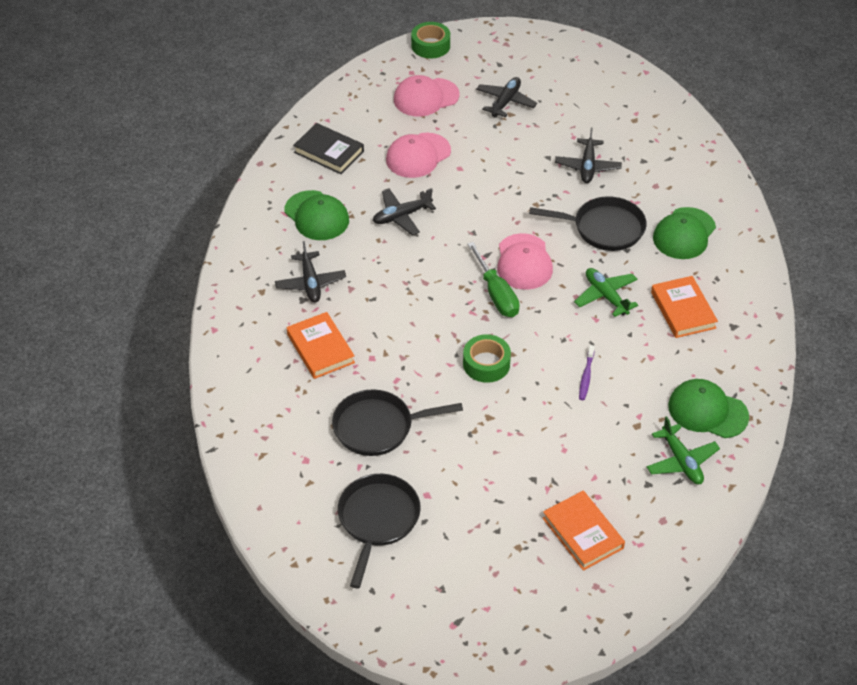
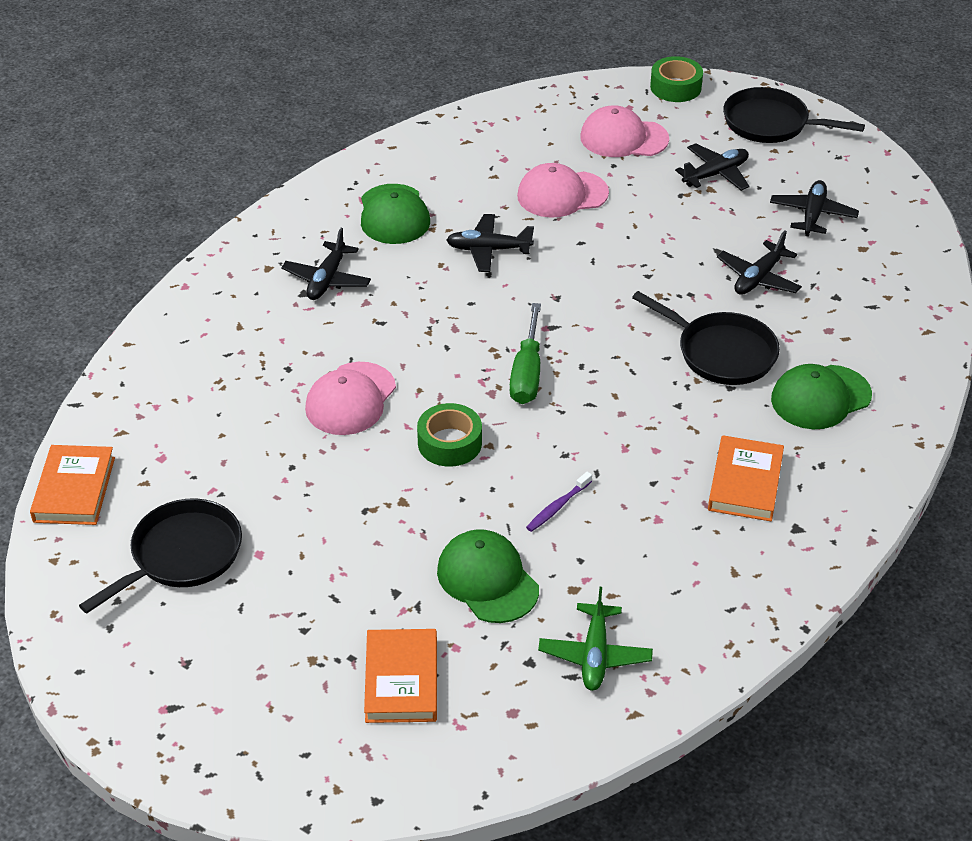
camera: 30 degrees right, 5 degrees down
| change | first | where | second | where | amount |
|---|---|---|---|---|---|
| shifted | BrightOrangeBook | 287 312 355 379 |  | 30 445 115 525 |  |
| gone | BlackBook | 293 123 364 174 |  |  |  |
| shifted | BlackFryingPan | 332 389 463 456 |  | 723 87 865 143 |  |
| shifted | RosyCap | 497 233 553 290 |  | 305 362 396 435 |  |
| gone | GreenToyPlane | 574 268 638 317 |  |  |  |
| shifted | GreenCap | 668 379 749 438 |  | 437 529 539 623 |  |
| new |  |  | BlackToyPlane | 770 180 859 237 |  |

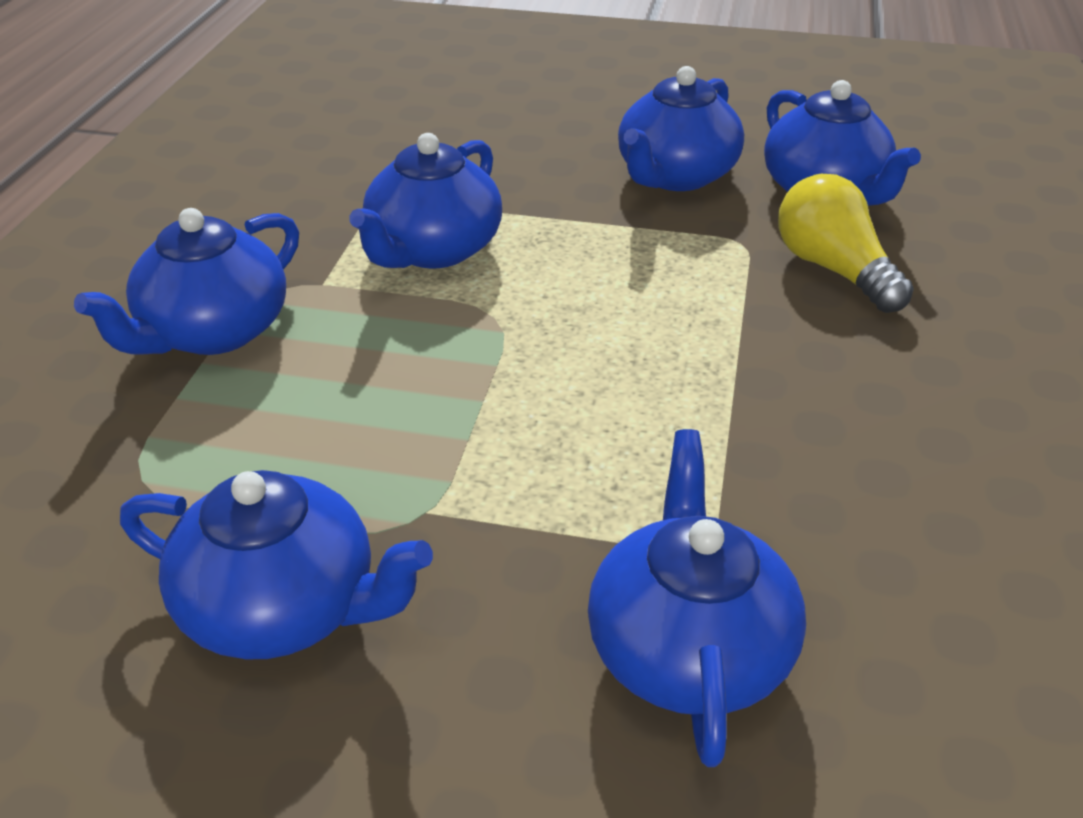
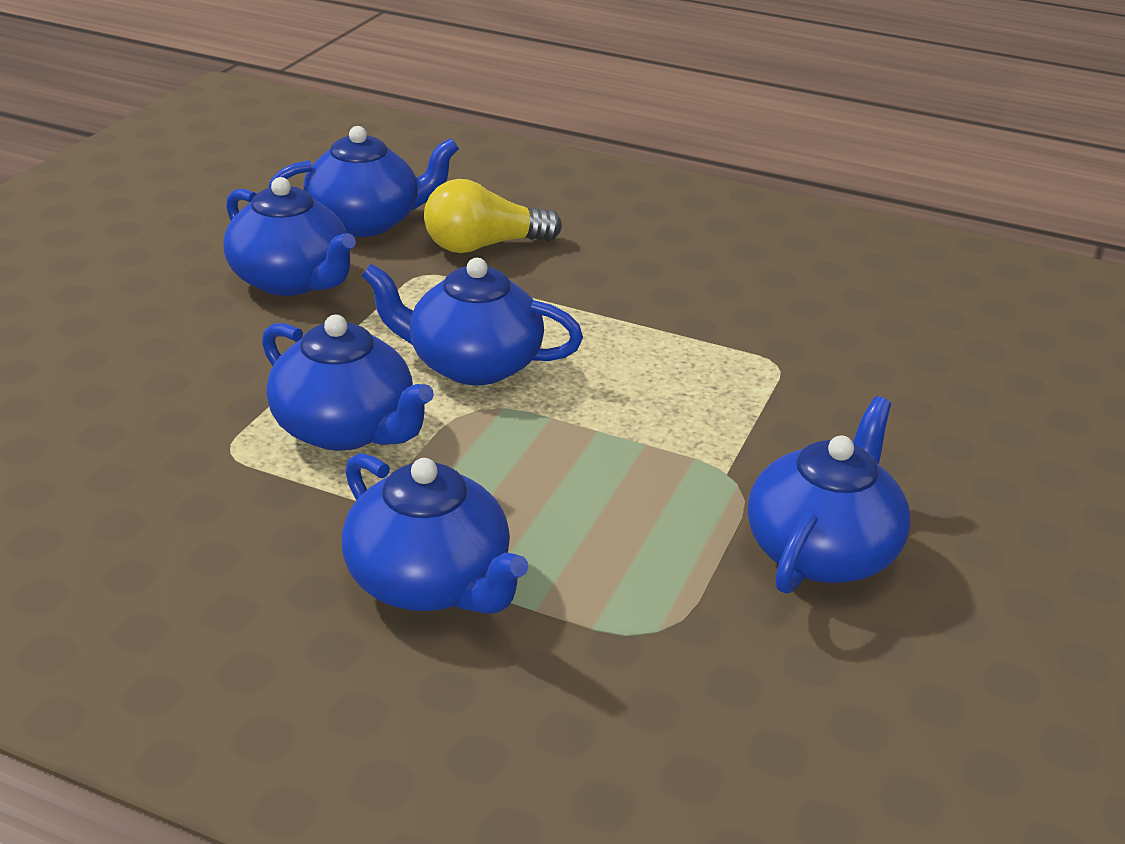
camera: 80 degrees left, 5 degrees down
| change | first | where | second | where | amount |
|---|---|---|---|---|---|
| shifted | BlueChinaTeapot | 588 429 806 767 |  | 362 258 583 385 |  |

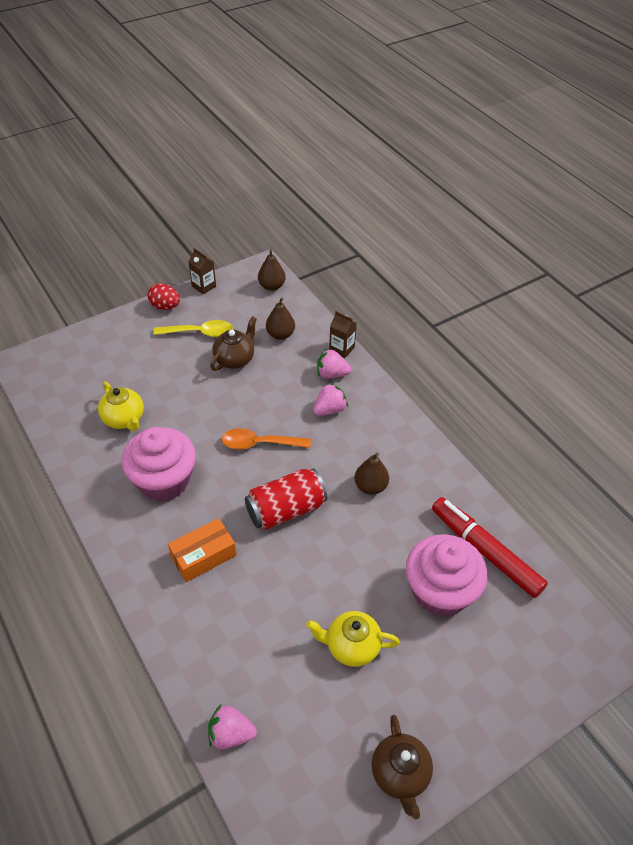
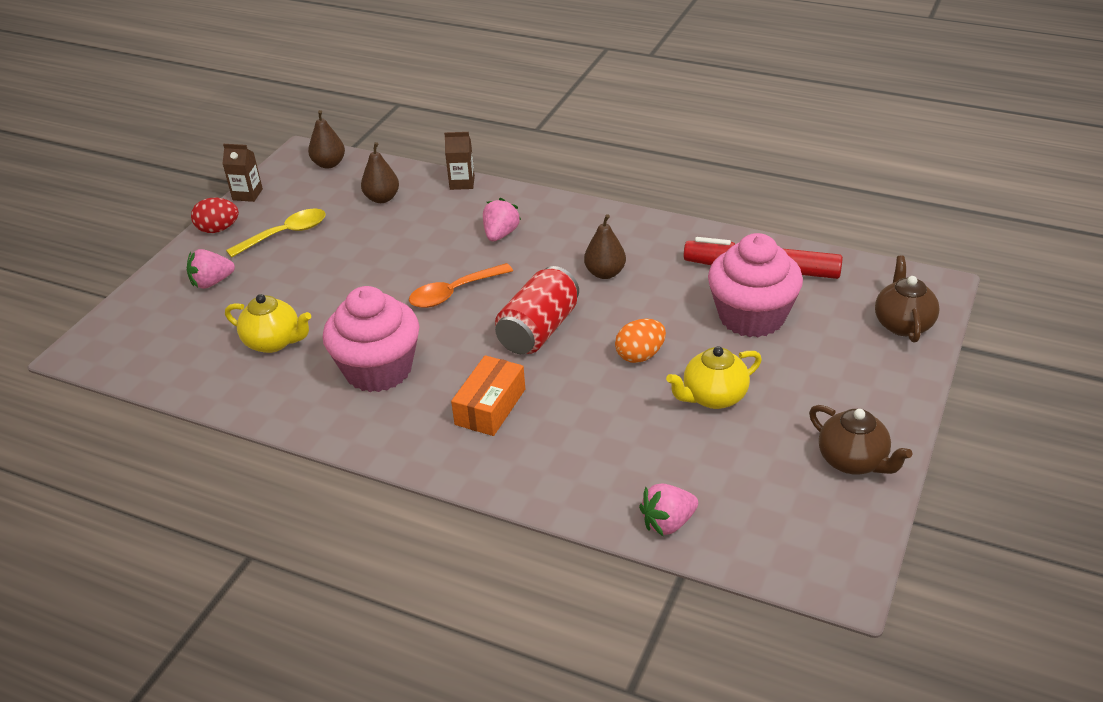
camera: 30 degrees left, 10 degrees down
| change | first | where | second | where | amount |
|---|---|---|---|---|---|
| shifted | BrownChinaTeapot | 210 316 257 371 |  | 875 256 940 342 |  |
| shifted | RosyStrawberry | 317 348 351 379 |  | 187 249 235 289 |  |
| new |  |  | BrightOrangeEgg | 615 319 666 363 |  |

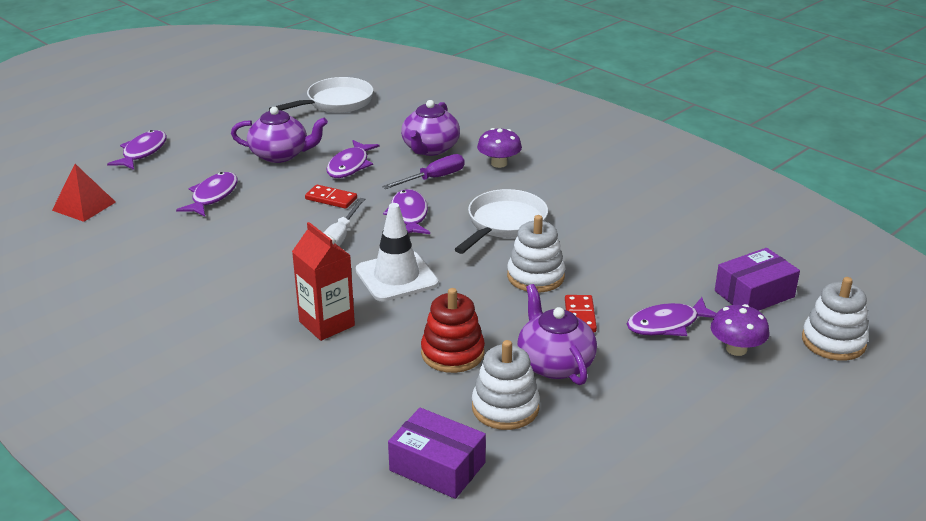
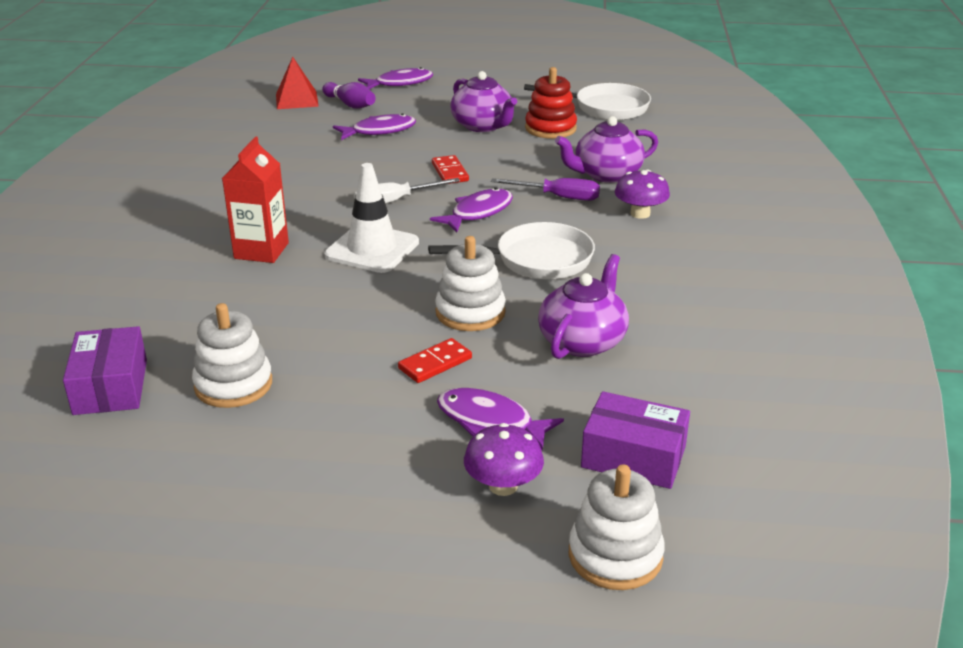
camera: 50 degrees right, 0 degrees up
| change | first | where | second | where | amount |
|---|---|---|---|---|---|
| gone | PurpleToyFish | 326 140 380 178 |  |  |  |
| shifted | ScarletStackingToy | 421 288 485 373 |  | 525 67 577 139 |  |
| shifted | PurpleChinaTeapot | 517 284 597 385 |  | 538 254 629 359 |  |
| new |  |  | PurpleSkittle | 322 82 376 109 |  |

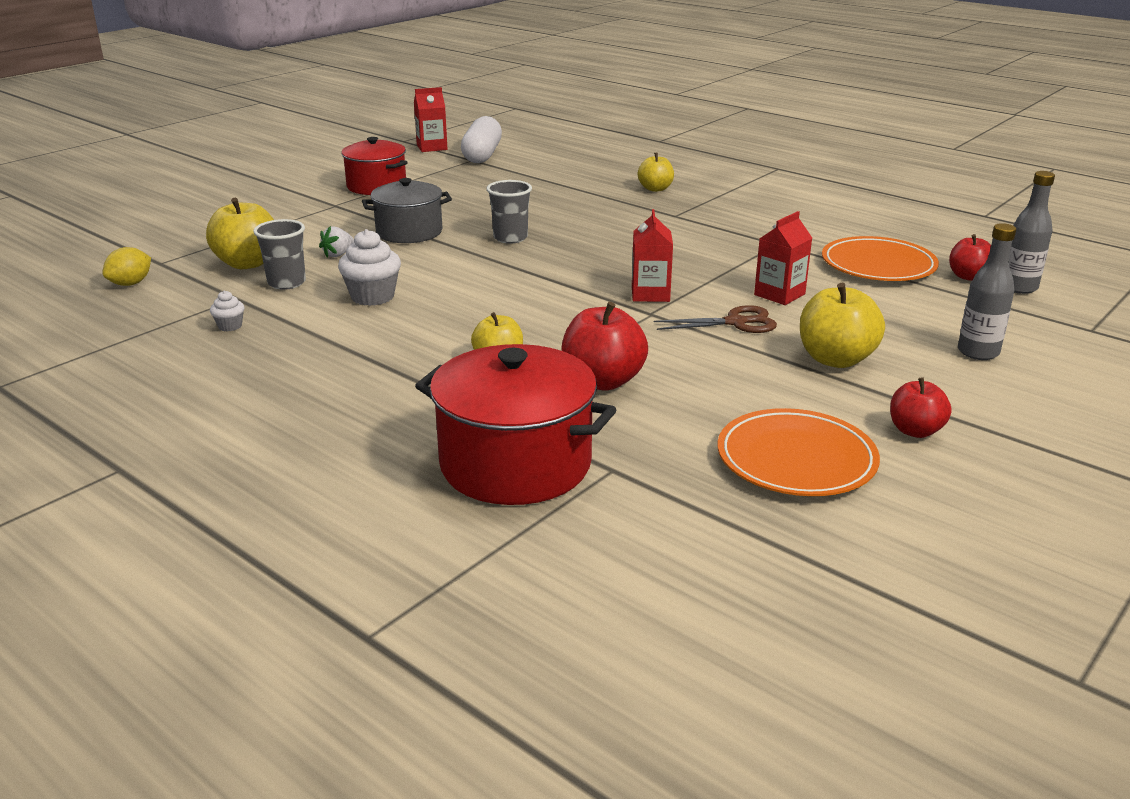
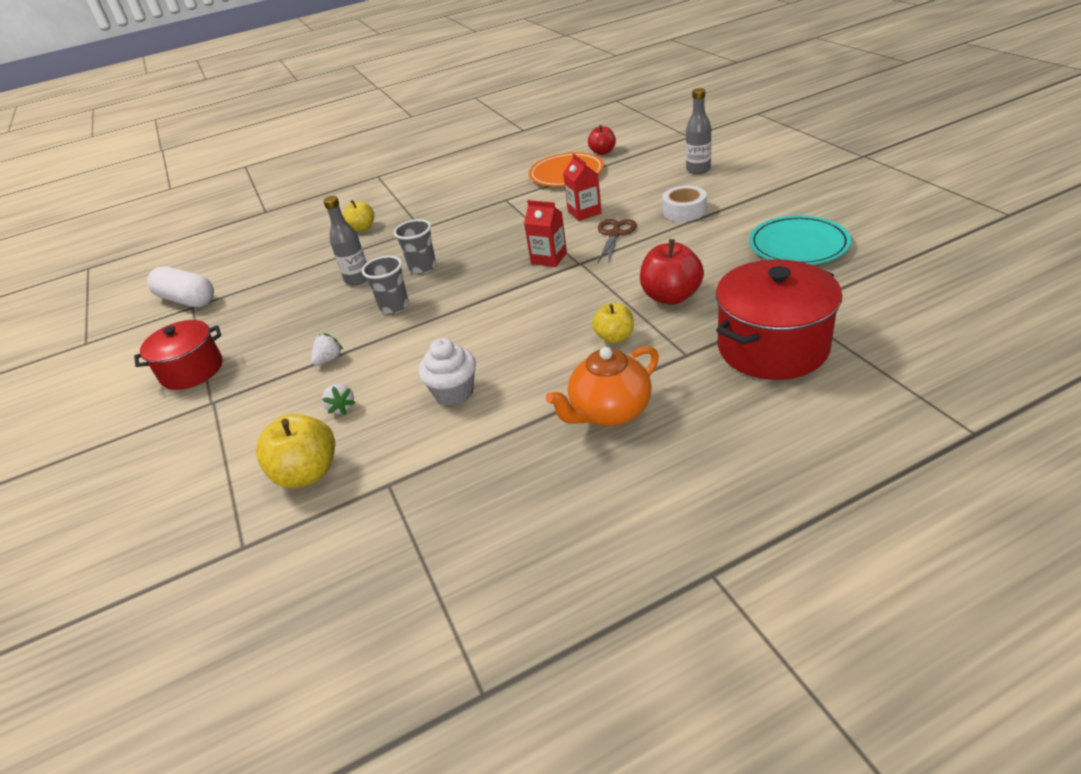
camera: 60 degrees left, 10 degrees up
| change | first | where | second | where | amount |
|---|---|---|---|---|---|
| gone | YellowToyLemon | 102 247 151 286 |  |  |  |
| gone | SnowWhiteCupcake | 210 291 245 331 |  |  |  |
| shifted | GrayBeaker | 253 219 306 290 |  | 394 219 436 274 |  |
| swapped | GrayStockpot | 362 178 452 243 | SnowWhiteStrawberry | 311 333 343 365 |  |
| gone | ScarletJuiceCarton | 414 87 447 152 |  |  |  |
| repainted | BrightOrangeDinnerPlate | 718 408 880 496 | TurquoiseDinnerPlate | 749 215 851 265 |  |
| swapped | YellowToyApple | 800 283 885 368 | SnowWhiteStickyTape | 662 186 707 222 |  |
| gone | ScarletToyApple | 890 377 952 438 |  |  |  |
| shifted | GrayDrinkBottle | 1009 171 1055 294 |  | 323 196 367 285 |  |
| new |  |  | BrightOrangeChinaTeapot | 546 346 659 426 |  |

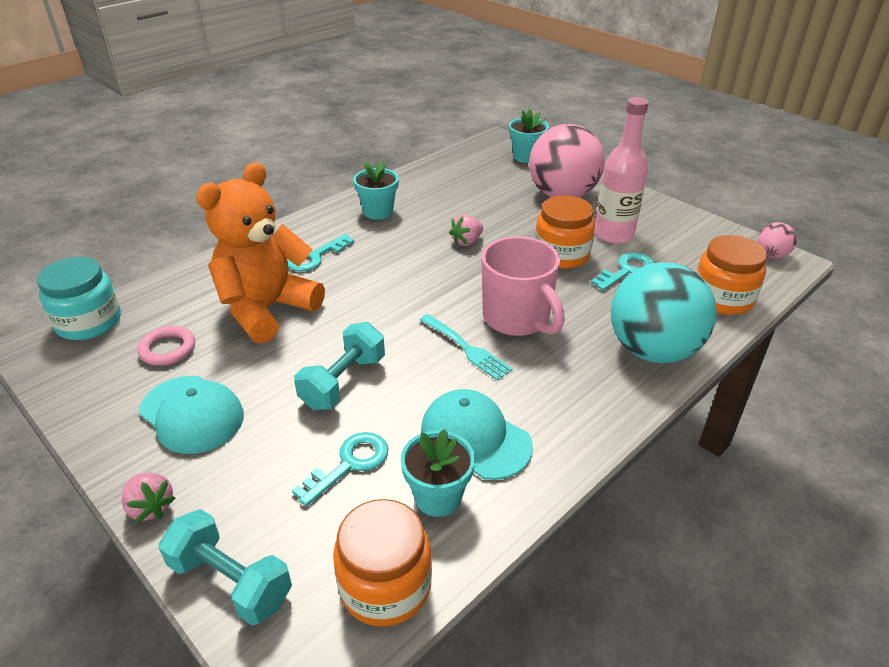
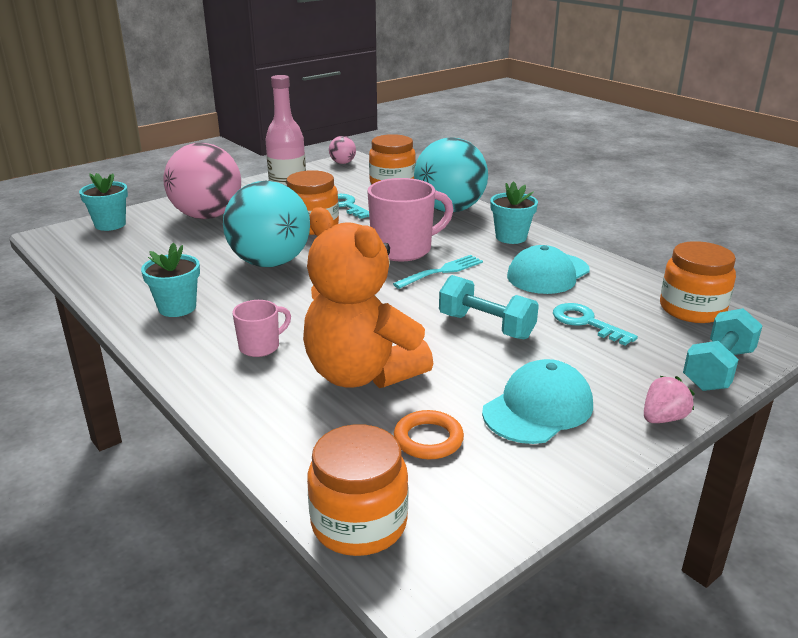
camera: 85 degrees left, 10 degrees down
| change | first | where | second | where | amount |
|---|---|---|---|---|---|
| repainted | TurquoiseJamJar | 37 257 121 340 | BrightOrangeJamJar | 307 424 408 556 |  |
| repainted | RosyRing | 137 326 195 366 | BrightOrangeRing | 394 410 464 459 |  |
| swapped | TurquoiseDoorKey | 287 234 354 271 | RosyTeaMug | 232 300 291 357 |  |
| shifted | TurquoisePlantPot | 401 429 475 517 |  | 490 181 538 244 |  |
| swapped | RosyStrawberry | 449 214 483 246 | TurquoisePlayBall | 223 181 310 267 |  |

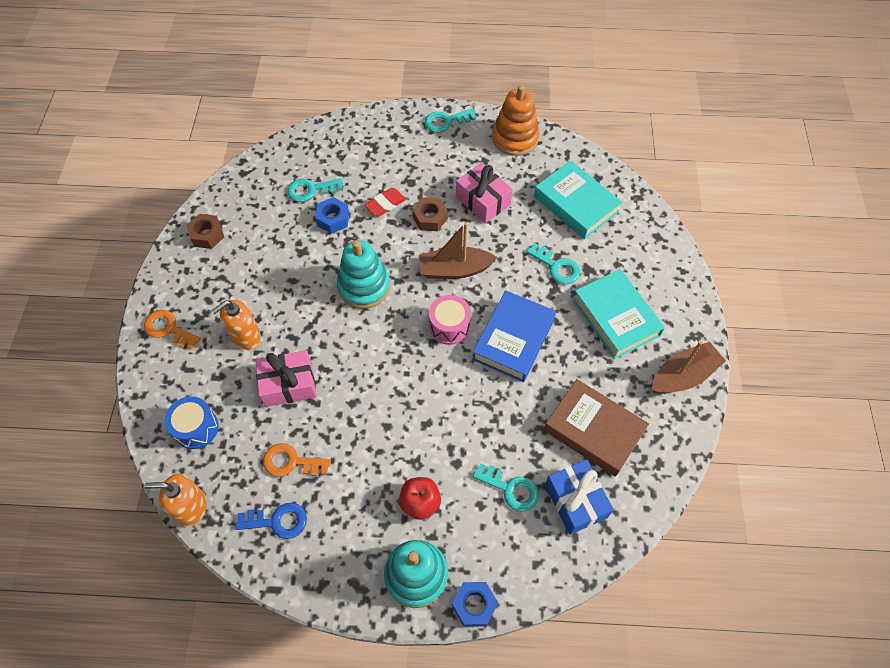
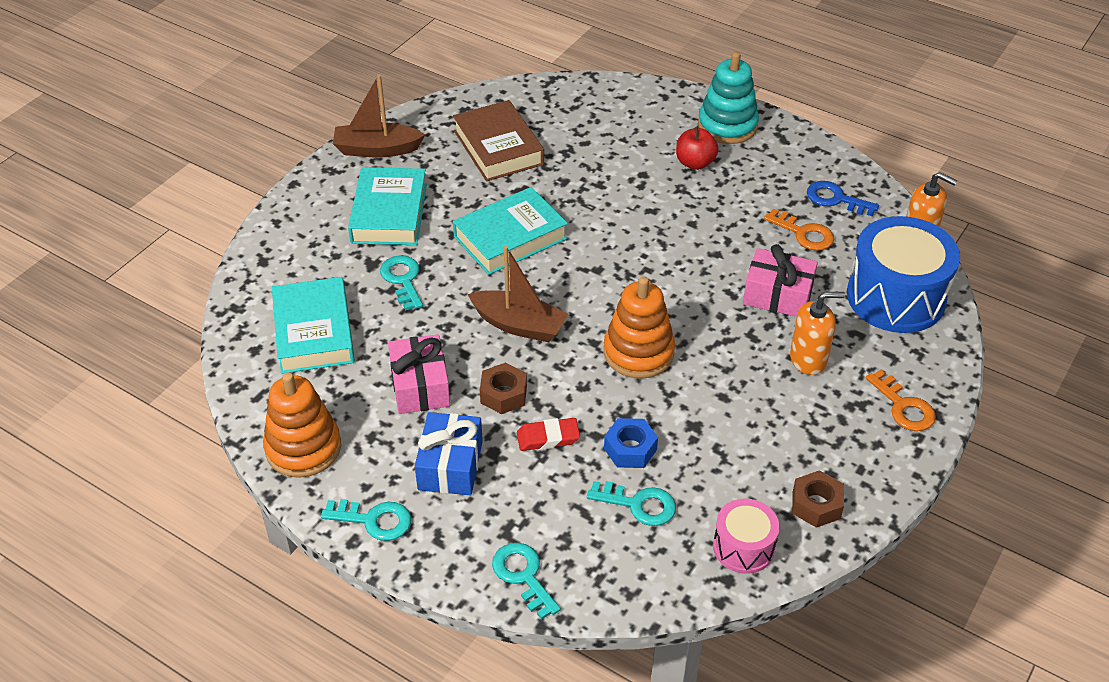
camera: 150 degrees left, 15 degrees down
| change | first | where | second | where | amount |
|---|---|---|---|---|---|
| scaled | BlueToyDrum | 164 396 219 449 |  | 847 216 960 333 | x1.88 |
| repainted | TurquoiseStackingToy | 337 240 390 309 | BrightOrangeStackingToy | 604 276 675 379 |  |
| shifted | RosyToyDrum | 429 295 471 345 |  | 713 499 780 574 |  |
| gone | BlueHexagonNut | 452 582 498 627 |  |  |  |
| repainted | BlueBook | 472 290 556 382 | TurquoiseBook | 453 187 568 275 |  |
| shifted | TurquoiseDoorKey | 473 463 539 512 |  | 492 543 561 620 |  |
| shifted | BlueWrappedGift | 545 460 614 535 |  | 415 412 483 495 |  |

